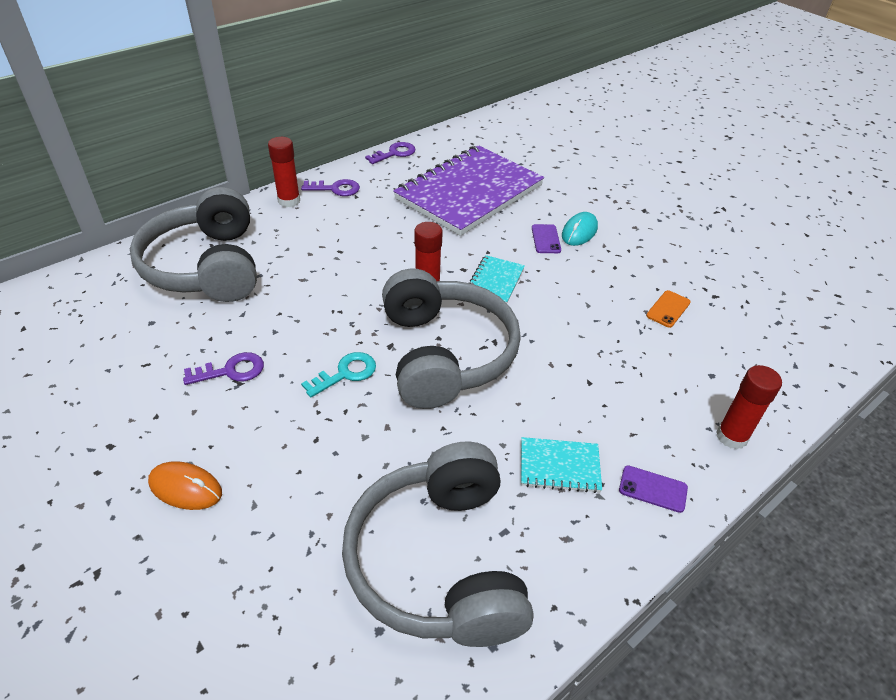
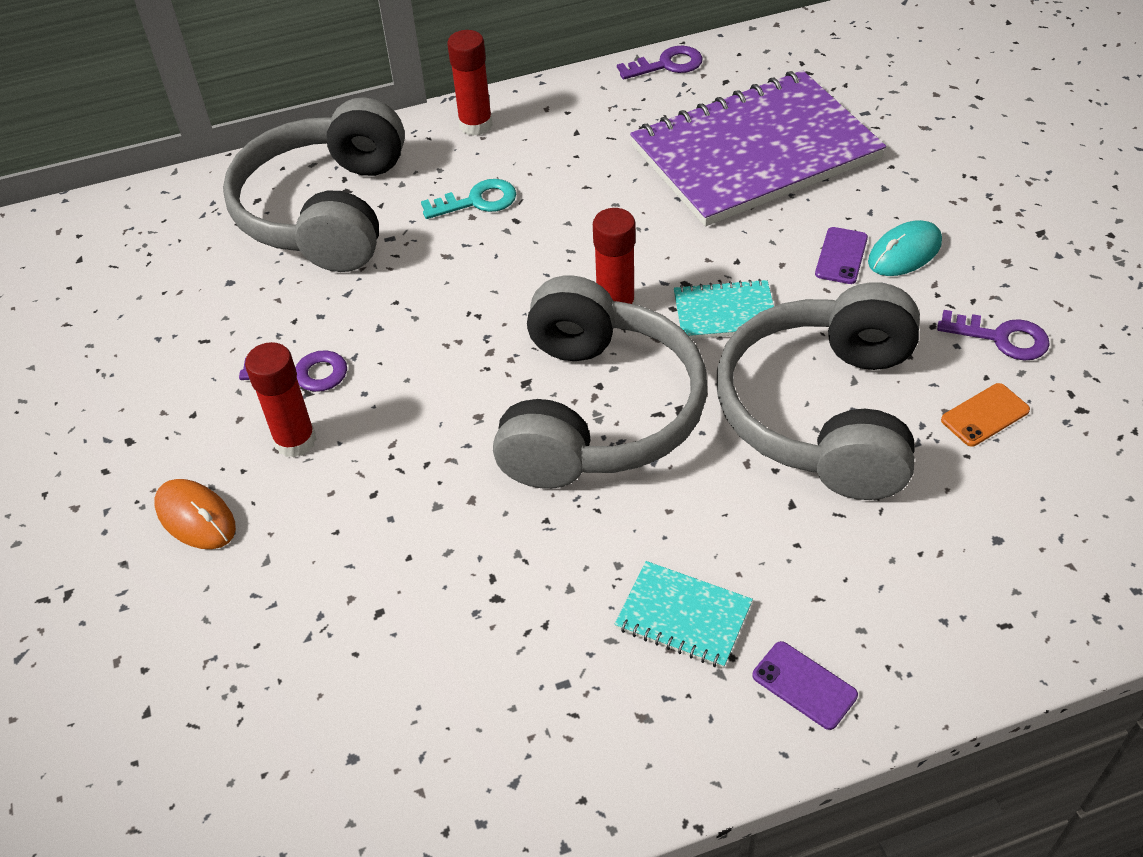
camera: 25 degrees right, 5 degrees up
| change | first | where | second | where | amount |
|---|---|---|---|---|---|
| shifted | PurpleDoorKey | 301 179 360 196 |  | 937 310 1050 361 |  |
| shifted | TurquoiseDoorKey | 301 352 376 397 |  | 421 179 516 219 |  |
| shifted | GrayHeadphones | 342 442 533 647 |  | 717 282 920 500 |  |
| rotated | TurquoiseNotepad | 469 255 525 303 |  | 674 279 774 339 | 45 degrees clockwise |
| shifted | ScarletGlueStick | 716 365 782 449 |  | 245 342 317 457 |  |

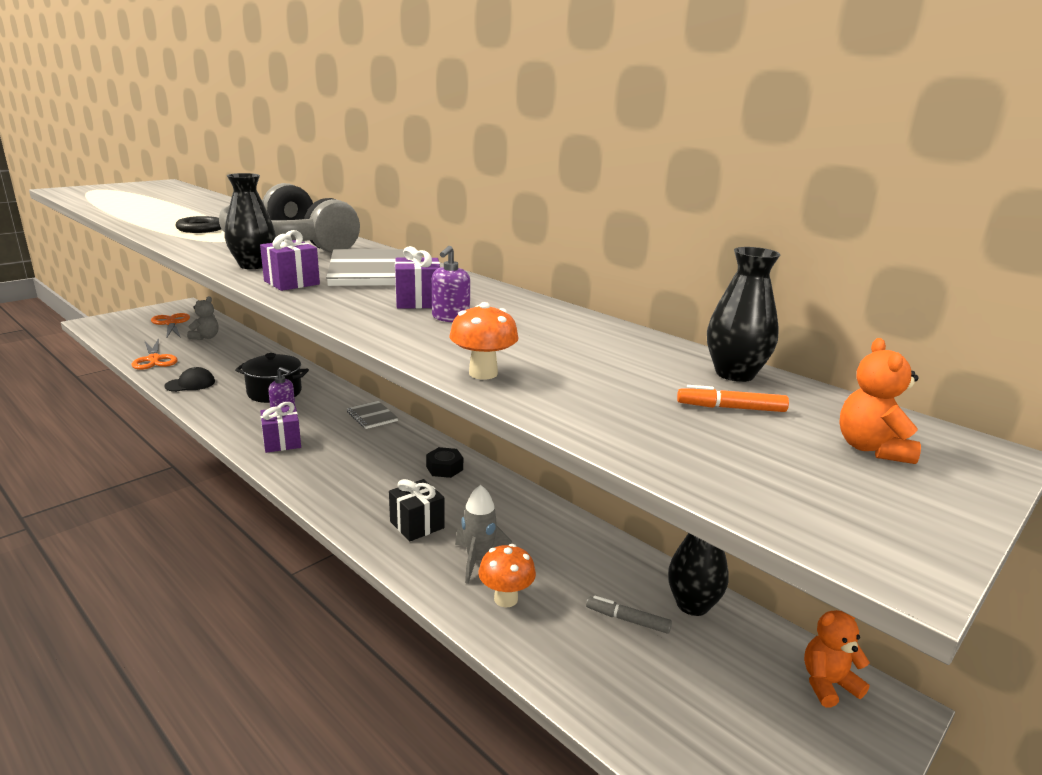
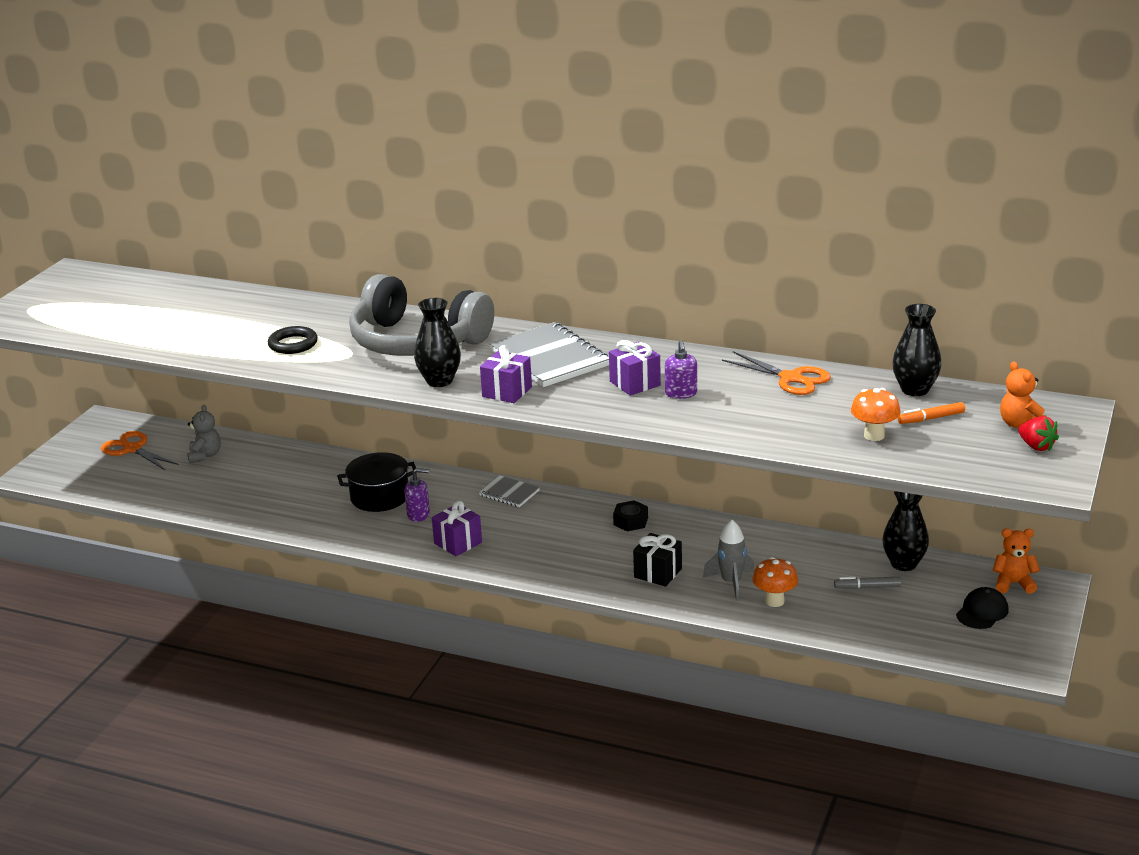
camera: 20 degrees left, 5 degrees up
| change | first | where | second | where | amount |
|---|---|---|---|---|---|
| shifted | BrightOrangeScissors | 131 338 178 370 |  | 722 351 831 395 |  |
| shifted | BlackCap | 164 367 215 392 |  | 956 587 1009 629 |  |
| shifted | BrightOrangeToadstool | 450 302 519 380 |  | 851 388 901 441 |  |
| rotated | BrightOrangeStuffedBear | 804 610 870 708 |  | 993 528 1040 594 | 45 degrees clockwise |
| new |  |  | ScarletStrawberry | 1018 416 1059 451 |  |

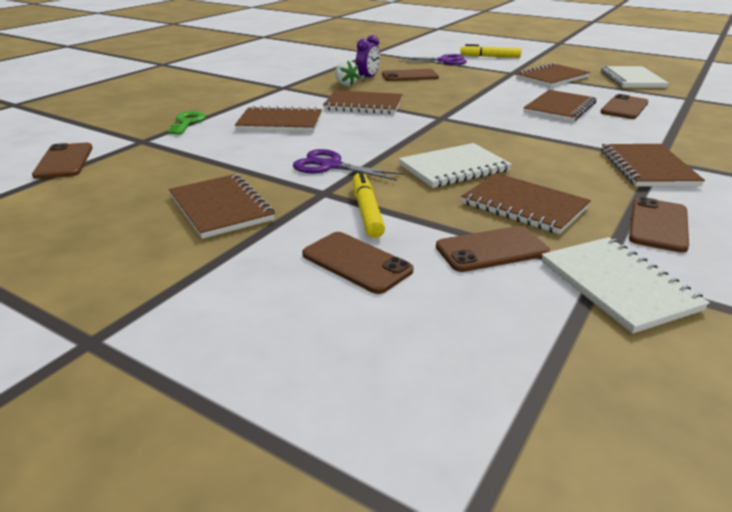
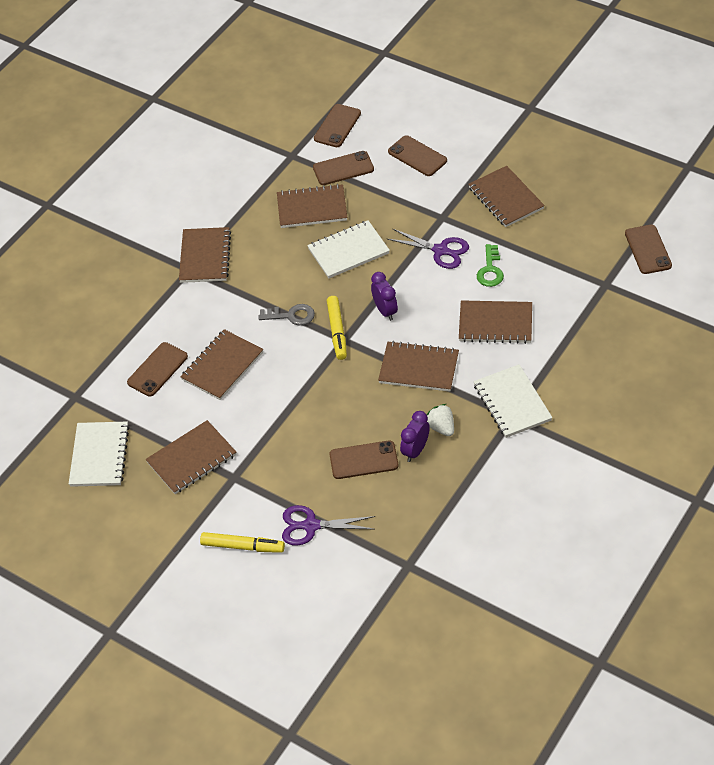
camera: 175 degrees left, 20 degrees up
| change | first | where | second | where | amount |
|---|---|---|---|---|---|
| shifted | GreenDoorKey | 168 111 206 135 |  | 477 244 504 287 |  |
| shifted | YellowMarkerPen | 353 171 385 238 |  | 327 296 347 360 |  |
| rotated | BrownNotepad | 461 173 591 234 |  | 277 184 347 228 | 45 degrees counterclockwise |
| shifted | SnowWhiteNotepad | 542 237 710 334 |  | 473 364 553 438 |  |
| shifted | BrownMobilePhone | 629 197 689 253 |  | 314 104 361 147 |  |
| new |  |  | GrayDoorKey | 258 304 315 325 |  |
| new |  |  | PurpleBedsideClock | 371 272 398 321 |  |

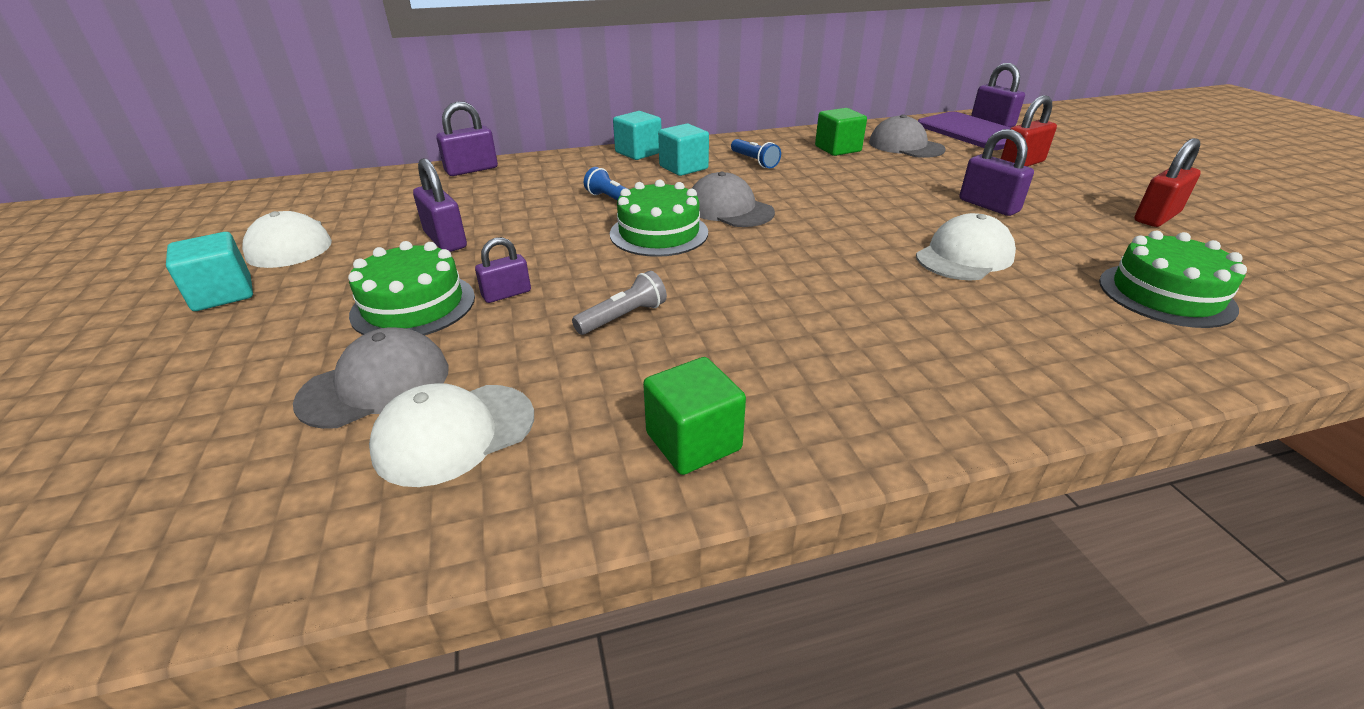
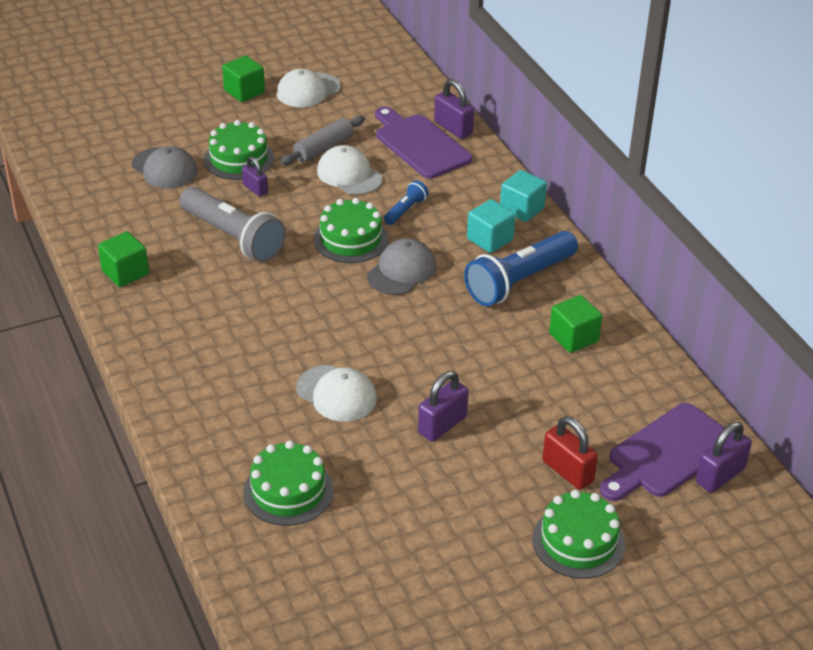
camera: 80 degrees right, 5 degrees up
| change | first | where | second | where | amount |
|---|---|---|---|---|---|
| repainted | TurquoiseCube | 166 232 253 311 | GreenCube | 222 56 265 102 |  |
| shifted | SnowWhiteCap | 369 383 534 487 |  | 317 145 383 195 |  |
| swapped | PurpleLock | 413 158 467 252 | GrayPastryRoller | 280 116 365 165 |  |
| scaled | GrayPocketTorch | 572 271 667 335 |  | 180 187 286 262 | x2.11 |
| scaled | BluePocketTorch | 731 139 781 168 |  | 464 231 578 306 | x2.11 |
| gone | GrayCap | 869 115 946 158 |  |  |  |
| gone | ScarletLock | 1134 138 1201 227 |  |  |  |
| new |  |  | PurpleChoppingBoard | 375 107 472 179 |  |
| new |  |  | GreenCake | 532 490 625 579 |  |

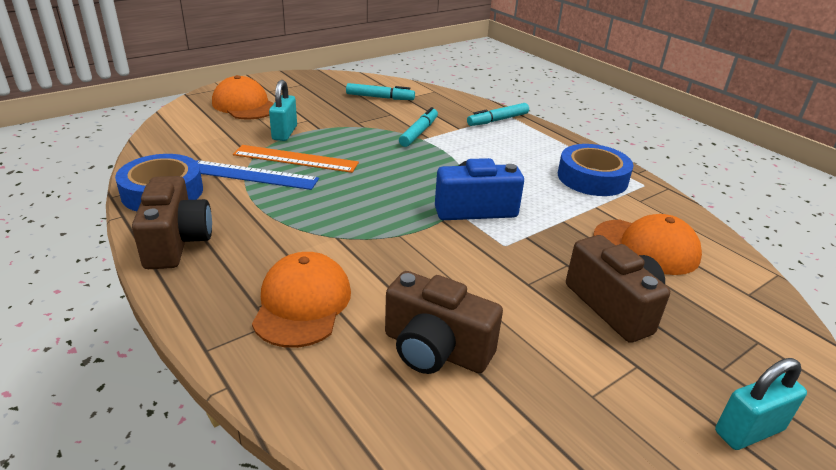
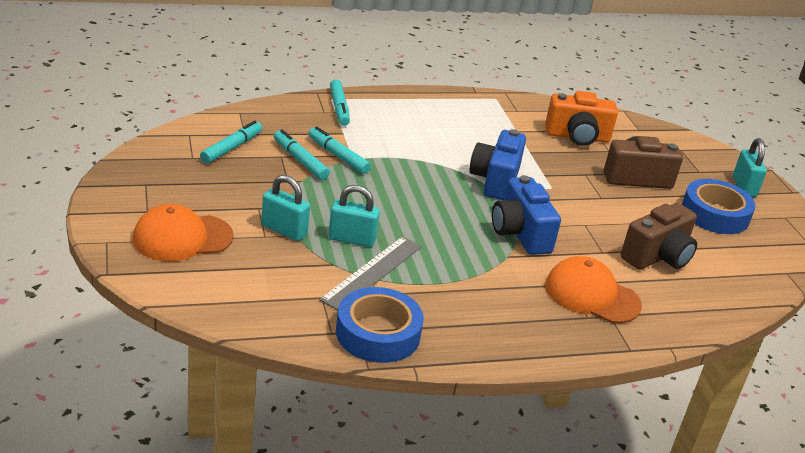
camera: 70 degrees left, 0 degrees up
| change | first | where | second | where | amount |
|---|---|---|---|---|---|
| gone | BrownCompactCamera | 132 176 212 269 |  |  |  |
| repainted | BlueStraightedge | 196 160 319 190 | GrayStraightedge | 319 236 422 310 |  |
| swapped | BrightOrangeStraightedge | 233 145 359 173 | TurquoiseLock | 328 185 380 247 |  |
| shifted | BlueStickyTape | 558 144 633 196 |  | 682 179 756 234 |  |
| swapped | BrightOrangeCap | 593 214 702 275 | BrightOrangeCompactCamera | 545 91 618 146 |  |
| new |  |  | TurquoiseMarkerPen | 274 129 330 180 |  |
| new |  |  | BlueCompactCamera | 492 175 561 255 |  |

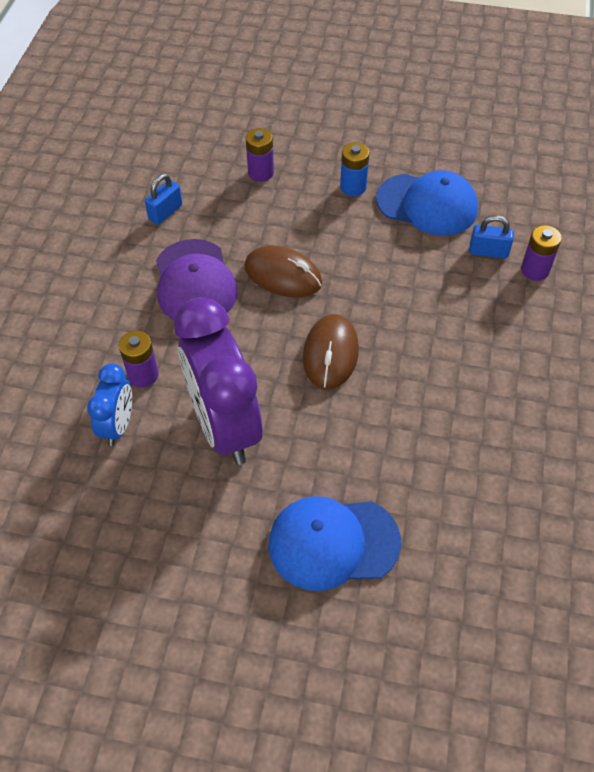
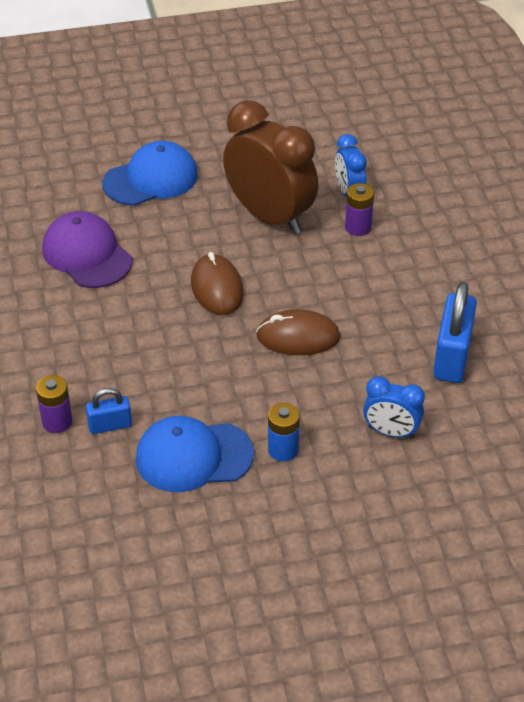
camera: 155 degrees right, 10 degrees down
| change | first | where | second | where | amount |
|---|---|---|---|---|---|
| scaled | BlueLock | 145 174 182 225 |  | 433 282 477 383 | x1.81 |
| shifted | PurpleCap | 156 239 238 320 |  | 42 211 133 288 |  |
| repainted | PurpleBedsideClock | 174 297 263 465 | BrownBedsideClock | 223 100 318 234 |  |
| swapped | PurplePowerCell | 246 128 274 182 | BlueBedsideClock | 363 376 425 439 |  |

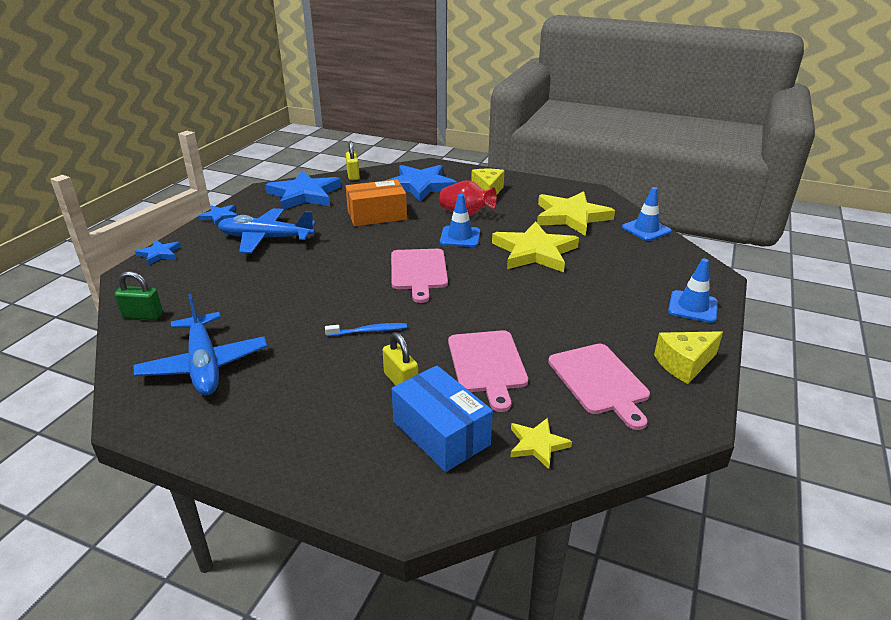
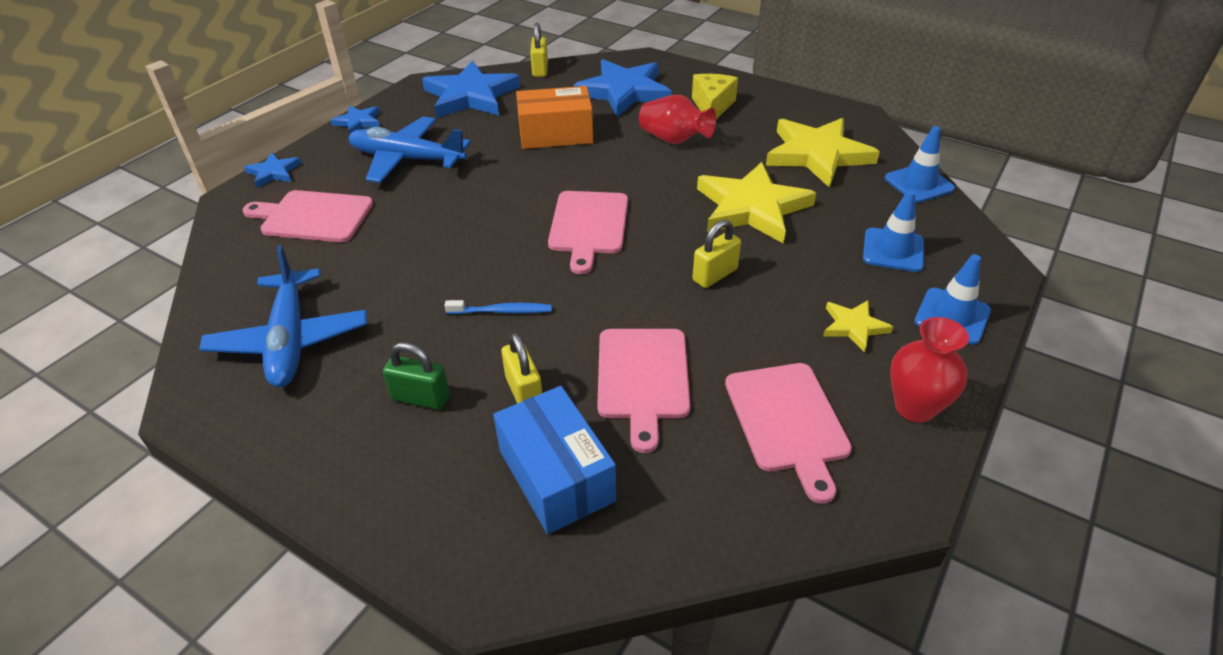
camera: 10 degrees right, 10 degrees up
| change | first | where | second | where | amount |
|---|---|---|---|---|---|
| shifted | GreenLock | 114 271 163 320 |  | 383 342 450 410 |  |
| shifted | BlueTrafficCone | 440 194 480 247 |  | 863 190 924 272 |  |
| shifted | YellowStarShape | 510 418 572 469 |  | 823 300 893 353 |  |
| swapped | YellowCheeseWedge | 654 331 723 384 | ScarletTallVase | 890 317 969 423 |  |
| new |  |  | RosyChoppingBoard | 242 190 373 242 |  |
| new |  |  | YellowLock | 692 219 741 288 |  |

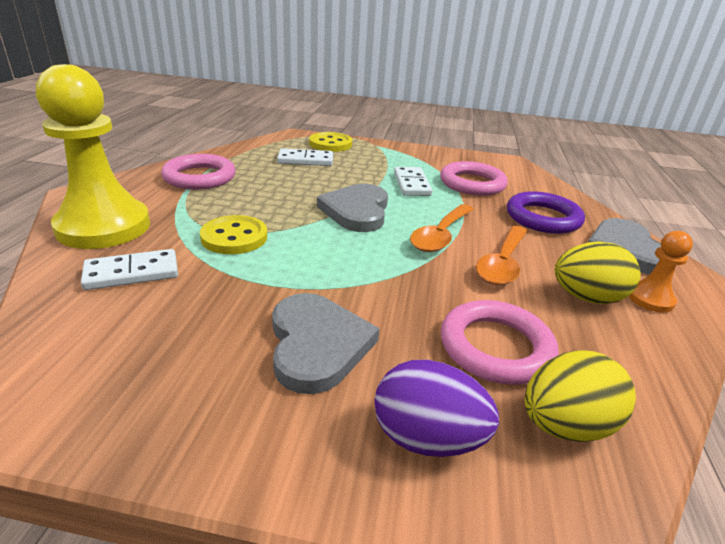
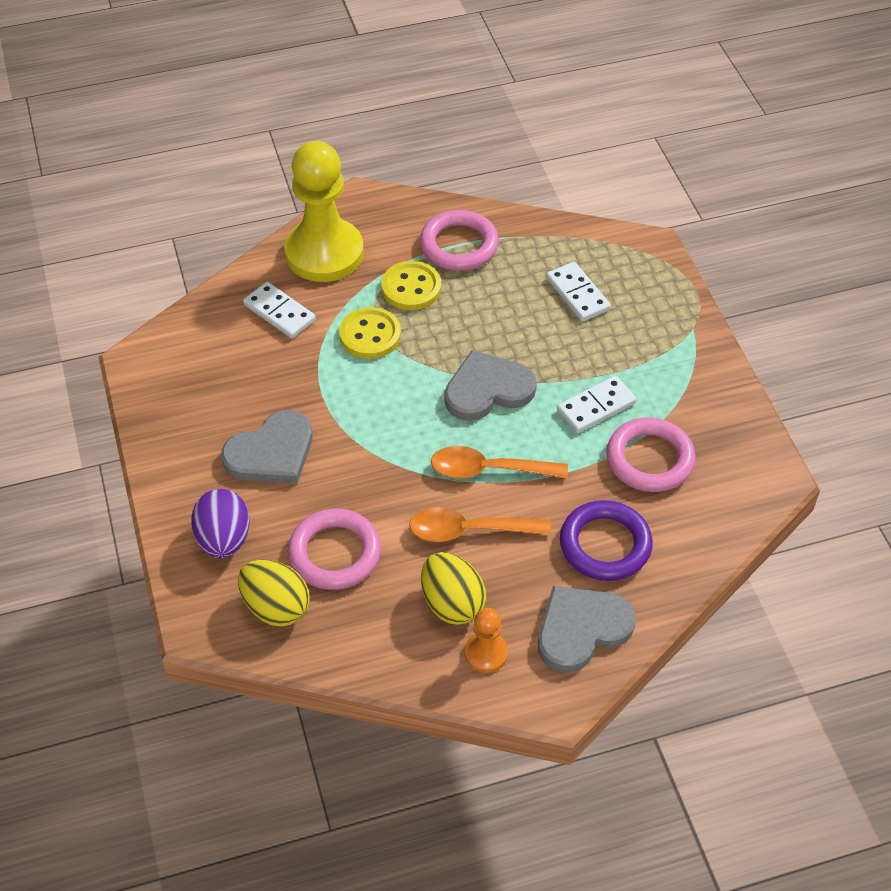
camera: 65 degrees right, 20 degrees up
| change | first | where | second | where | amount |
|---|---|---|---|---|---|
| shifted | YellowShirtButton | 309 132 352 152 |  | 381 261 441 310 |  |

